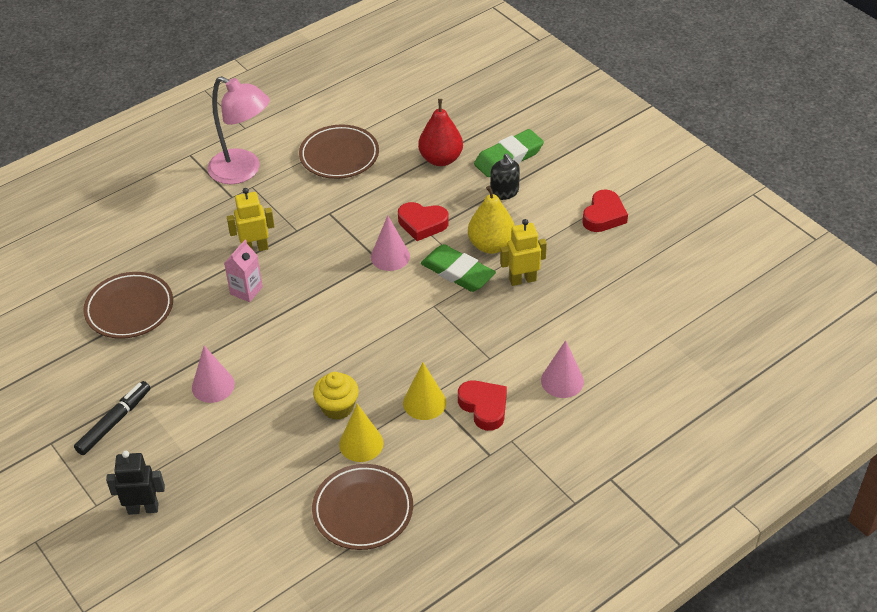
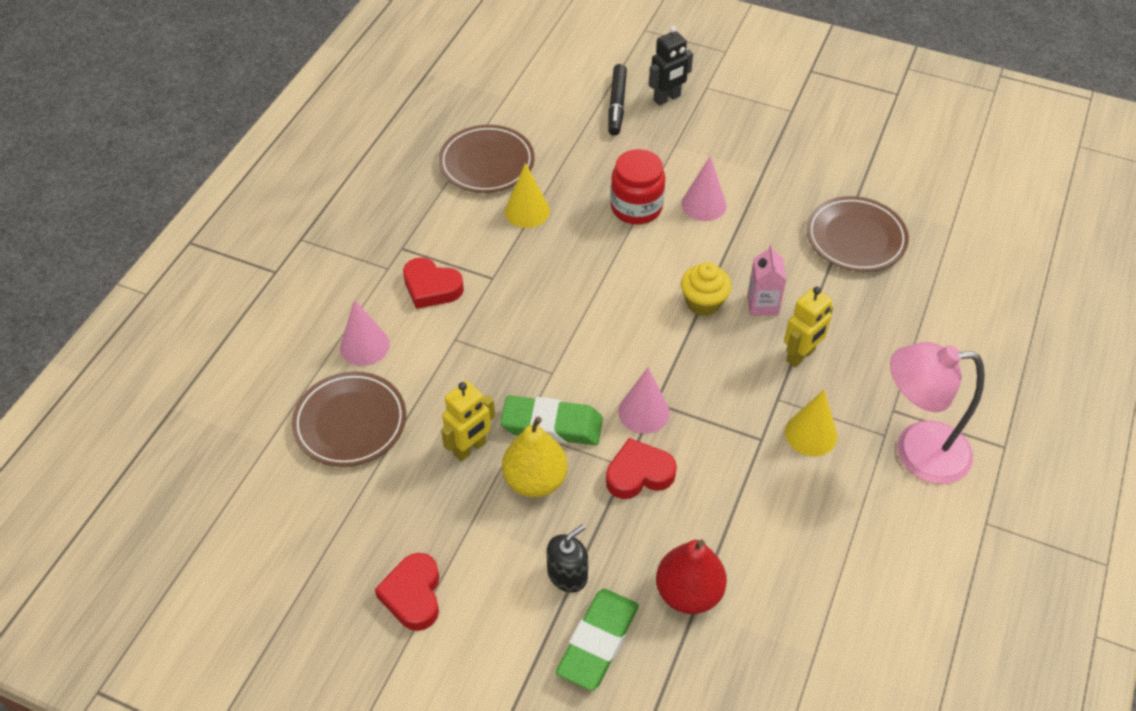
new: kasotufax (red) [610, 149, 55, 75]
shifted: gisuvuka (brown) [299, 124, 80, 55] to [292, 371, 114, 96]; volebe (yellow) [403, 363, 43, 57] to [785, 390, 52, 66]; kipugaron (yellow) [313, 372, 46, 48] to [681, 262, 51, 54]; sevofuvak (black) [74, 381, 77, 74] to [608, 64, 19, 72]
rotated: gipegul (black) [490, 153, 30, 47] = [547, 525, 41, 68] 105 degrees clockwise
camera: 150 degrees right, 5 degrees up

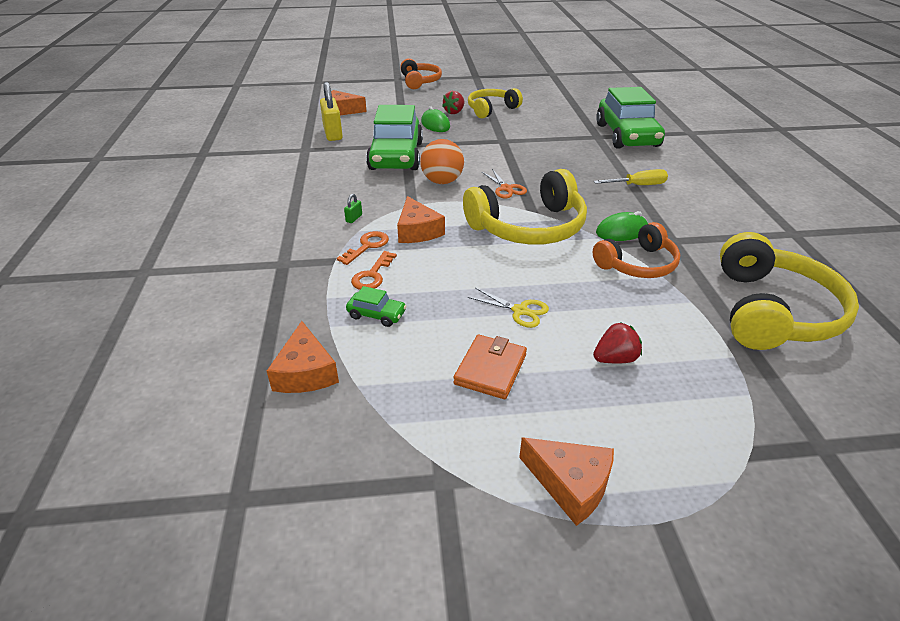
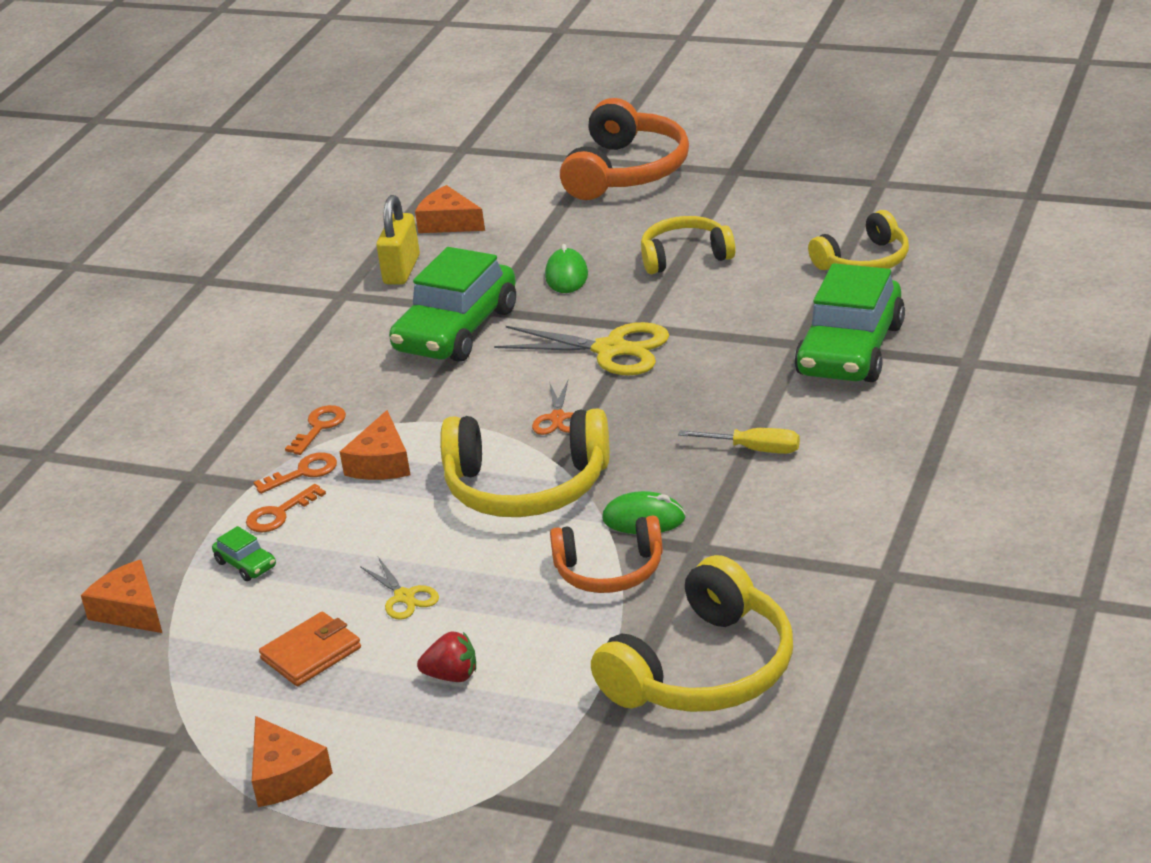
gone: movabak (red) [442, 91, 22, 23]; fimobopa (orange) [420, 139, 44, 45]
new: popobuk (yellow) [808, 210, 101, 60]; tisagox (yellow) [494, 322, 175, 54]
swapped: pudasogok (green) [344, 194, 18, 29] to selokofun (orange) [285, 405, 61, 50]
rotated: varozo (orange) [267, 321, 72, 72] = [81, 560, 81, 73] 120 degrees clockwise
scaled: popobuk (orange) [400, 58, 42, 31] = [560, 98, 129, 102] x1.59
camera: 30 degrees right, 5 degrees down

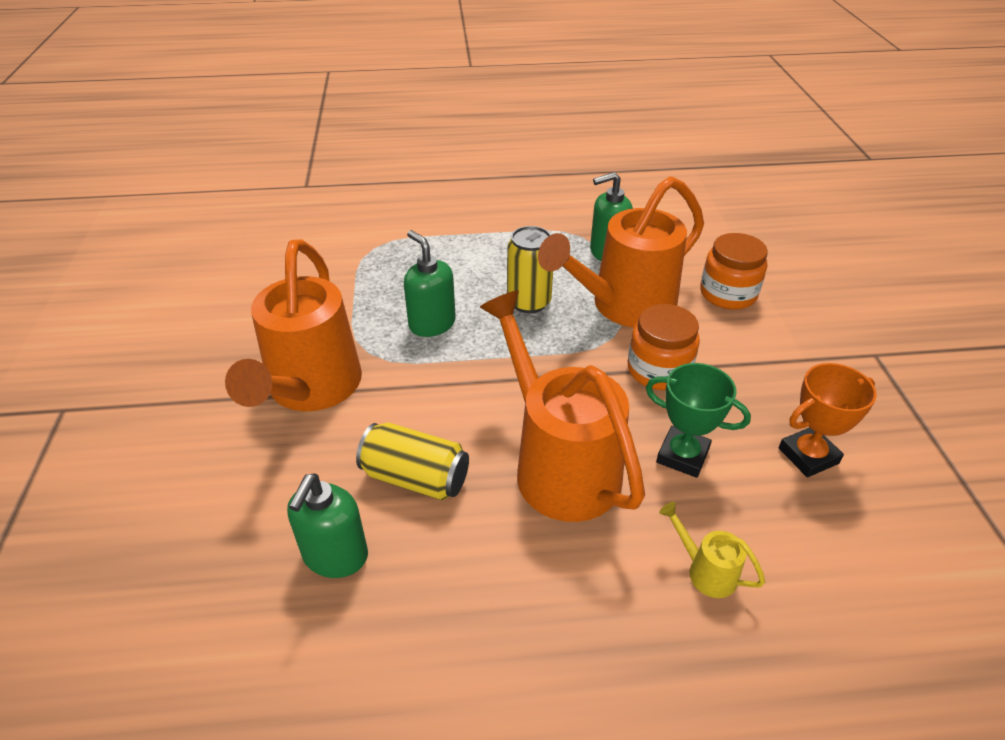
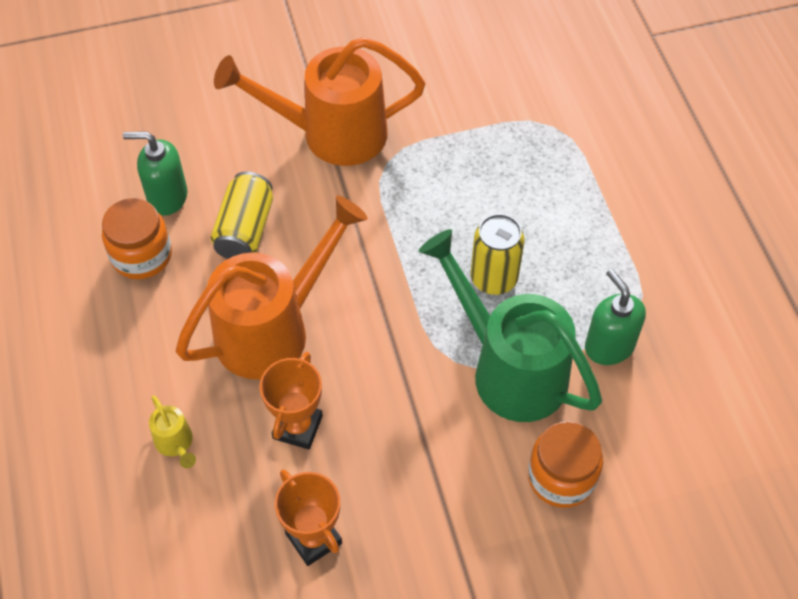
gone: gipegul (green) [404, 230, 52, 107]
shifted: kasotufax (orange) [628, 304, 72, 86] to [102, 198, 70, 81]
repainted: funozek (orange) [538, 176, 166, 151] to funozek (green) [419, 229, 183, 193]; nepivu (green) [646, 363, 105, 115] to nepivu (orange) [260, 352, 63, 98]
rotated: funozek (yellow) [659, 502, 106, 96] = [149, 395, 47, 73] 120 degrees clockwise
camera: 80 degrees right, 15 degrees up

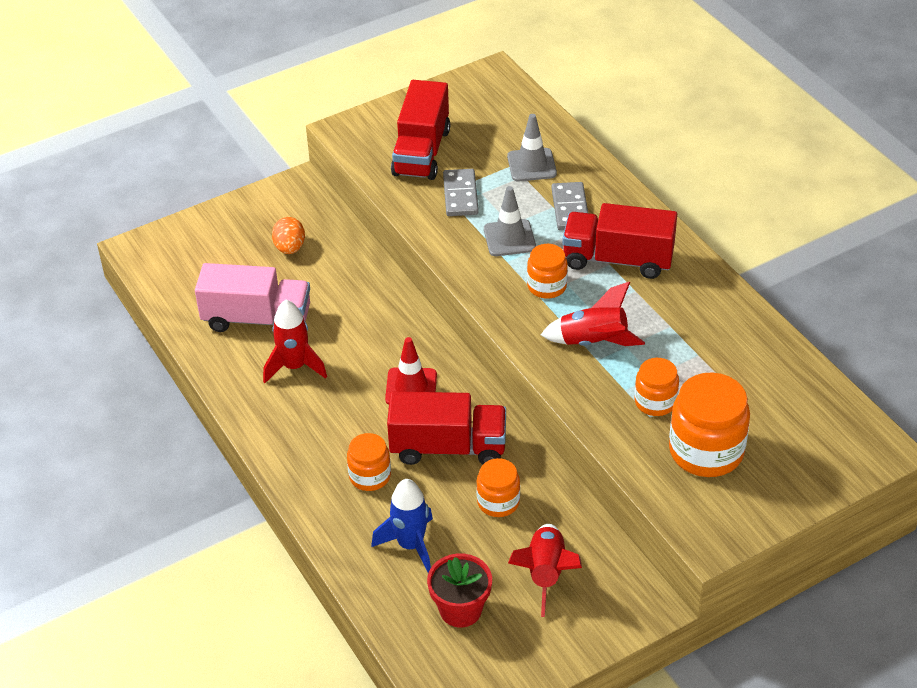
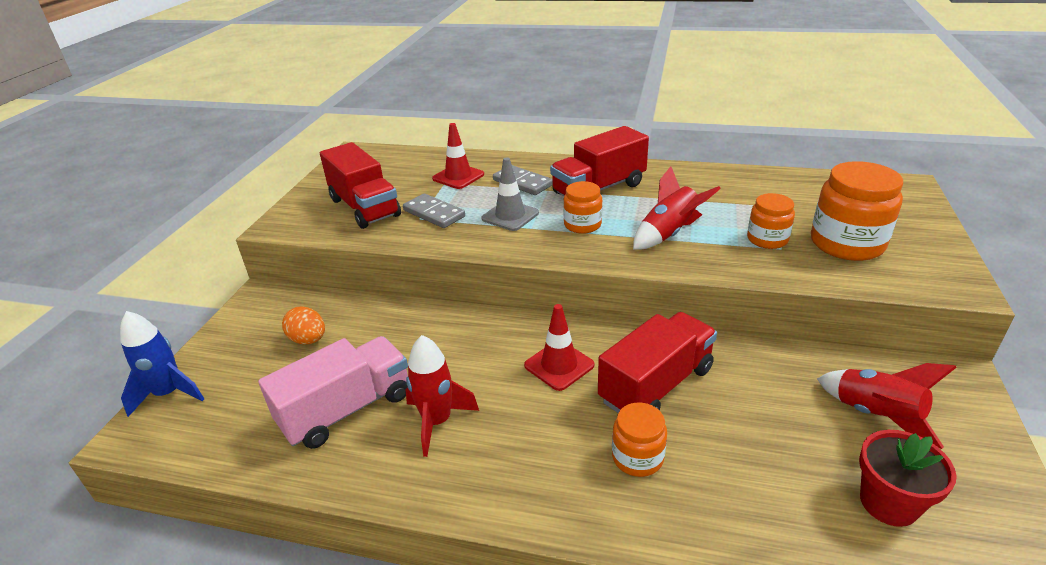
gone: kasotufax (orange) [476, 458, 44, 59]
shifted: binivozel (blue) [371, 479, 62, 94] to [120, 311, 84, 106]
repainted: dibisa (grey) [507, 114, 50, 67] to dibisa (red) [432, 123, 52, 66]
camera: 45 degrees left, 10 degrees down

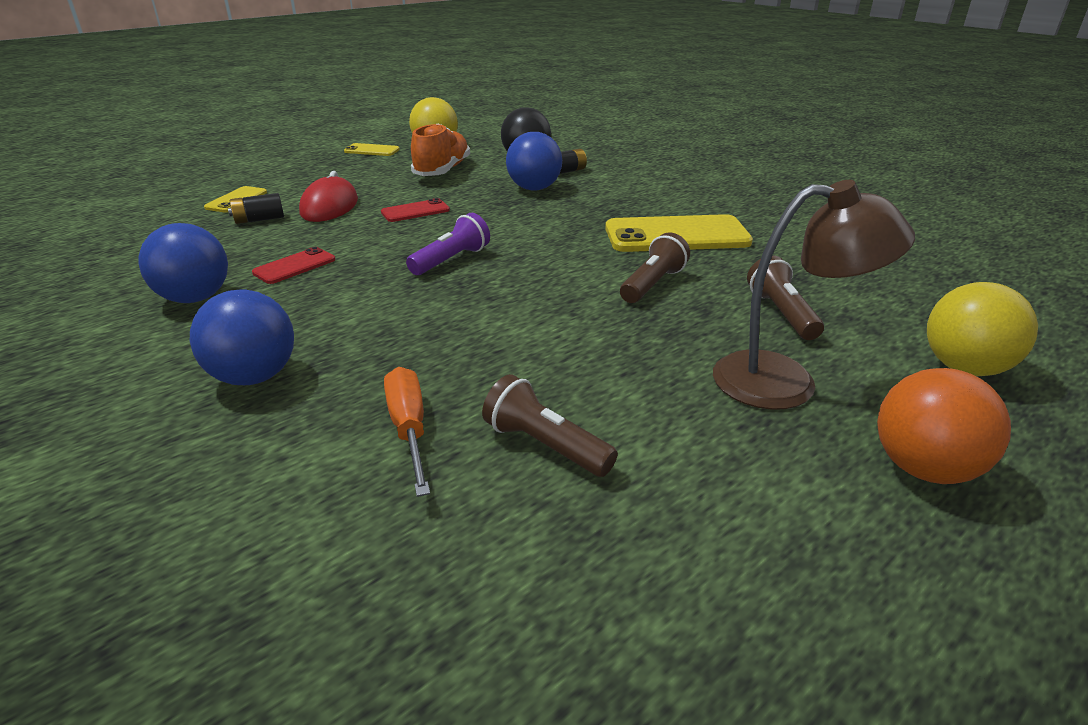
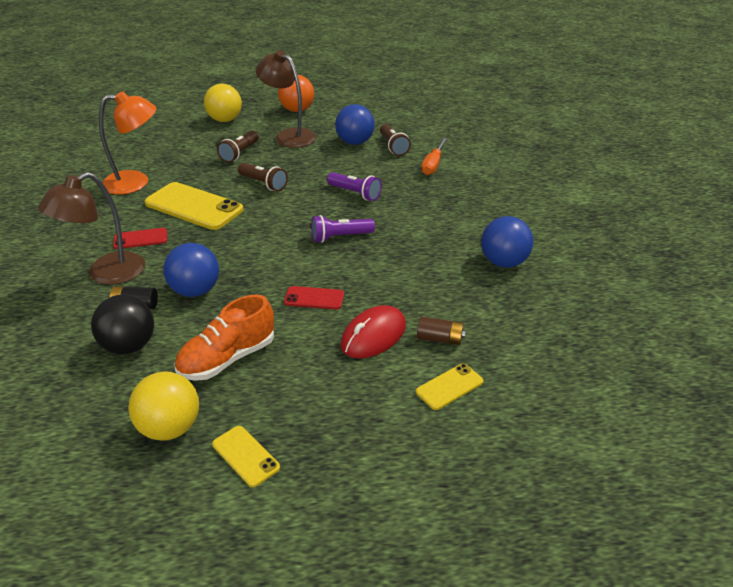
new: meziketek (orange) [99, 91, 57, 104]; meziketek (brown) [38, 172, 107, 113]; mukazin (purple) [327, 172, 55, 29]
shifted: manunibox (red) [252, 247, 83, 37] to [113, 228, 54, 21]; fimobopa (blue) [190, 289, 104, 96] to [335, 104, 40, 41]
repainted: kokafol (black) [228, 193, 56, 31] to kokafol (brown) [417, 317, 49, 28]
rotated: mukazin (brown) [620, 232, 70, 71] = [238, 163, 50, 29] 120 degrees counterclockwise
camera: 145 degrees left, 5 degrees up

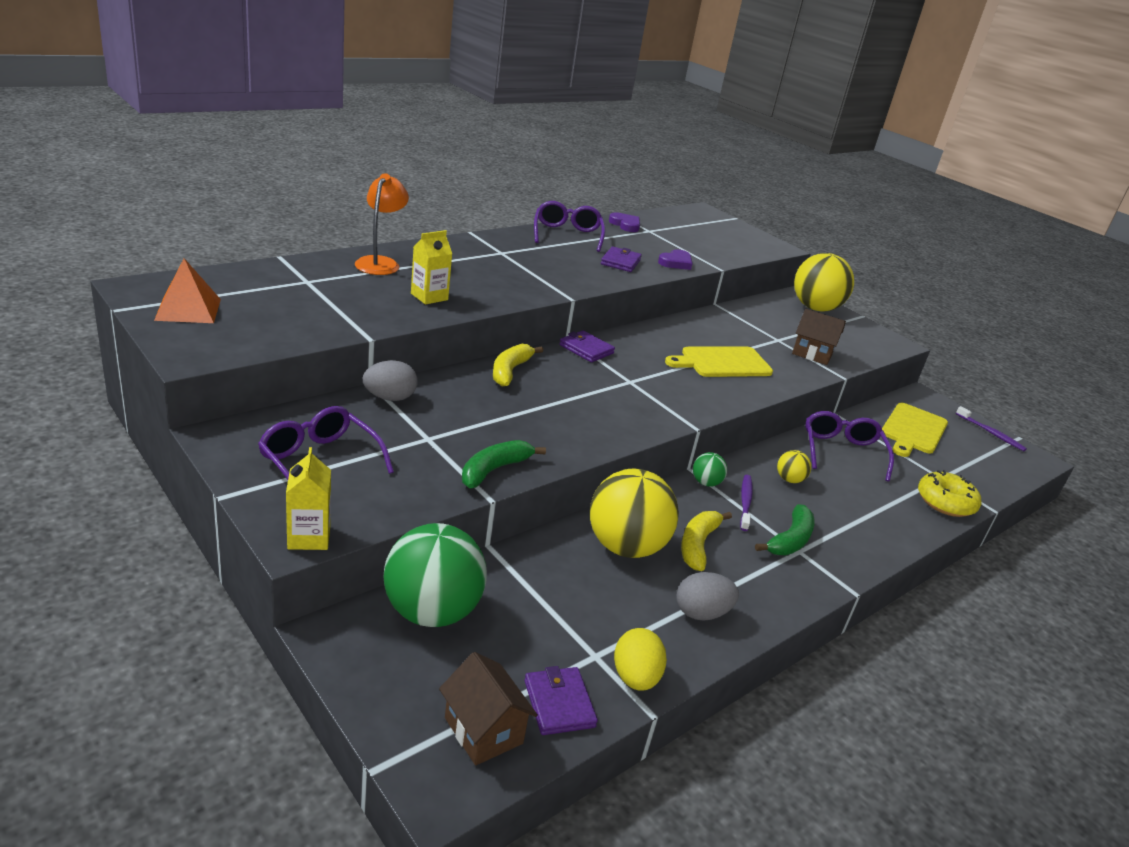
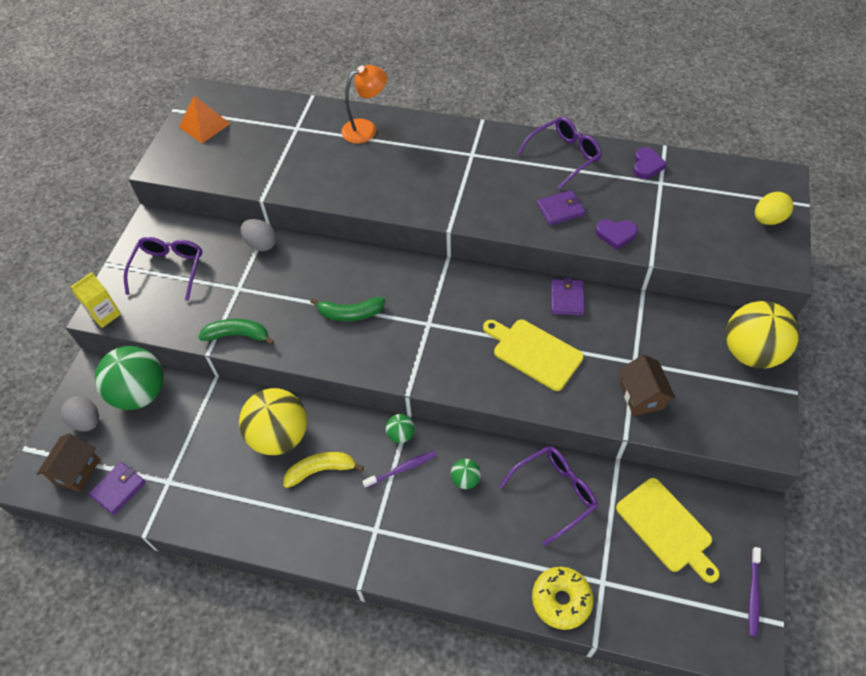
gone: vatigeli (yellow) [411, 230, 41, 75]; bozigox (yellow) [493, 344, 50, 43]
shifted: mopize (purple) [559, 330, 56, 32] to [551, 278, 34, 37]; bozigox (green) [755, 504, 60, 51] to [310, 297, 75, 24]; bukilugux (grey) [676, 572, 63, 49] to [61, 396, 38, 35]; bukilugux (yellow) [614, 628, 53, 63] to [755, 192, 39, 33]
repainted: fimobopa (yellow) [777, 450, 34, 33] to fimobopa (green) [451, 459, 30, 30]
rotated: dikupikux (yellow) [882, 403, 66, 54] = [616, 478, 104, 105] 120 degrees counterclockwise
camera: 60 degrees right, 25 degrees up

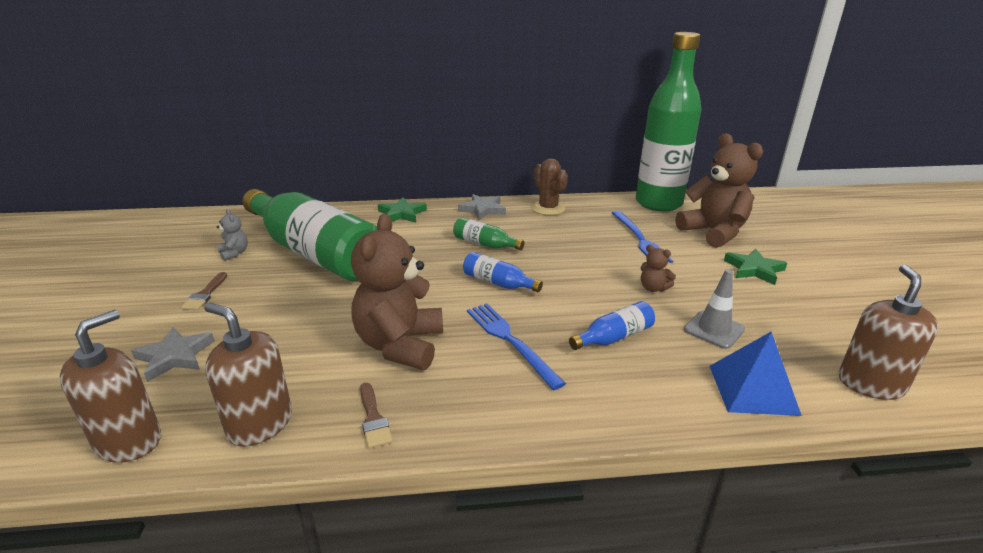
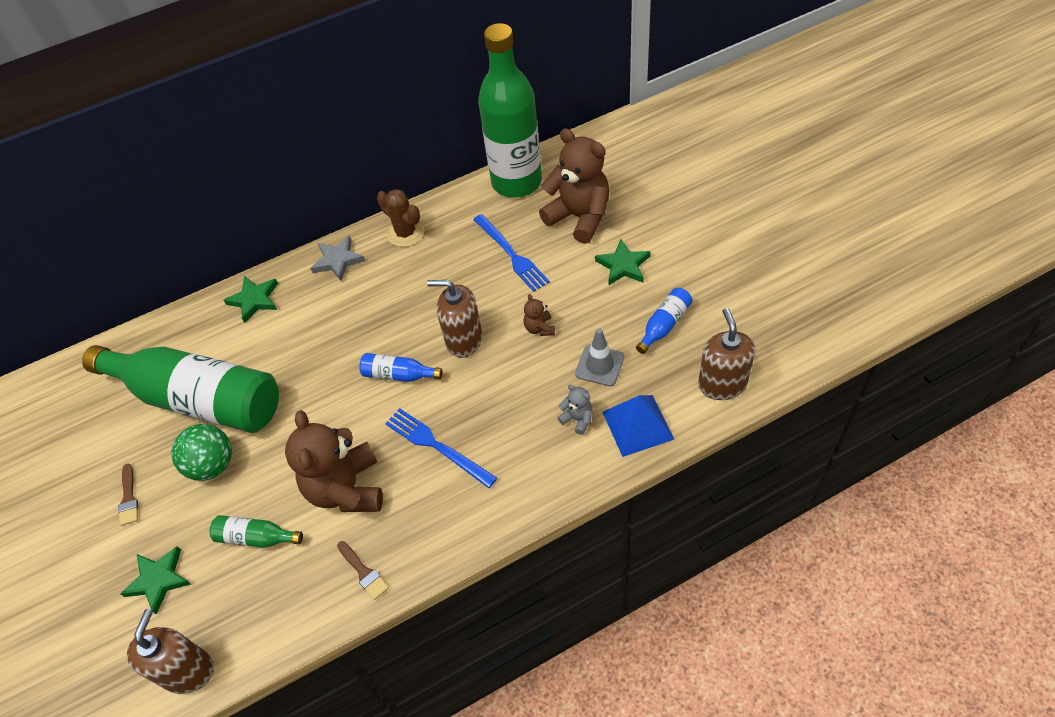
new: fimobopa (green) [171, 424, 61, 57]
shifted: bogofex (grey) [217, 209, 31, 52] to [558, 384, 35, 51]; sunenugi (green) [453, 217, 71, 33] to [210, 515, 93, 33]; sunenugi (blue) [569, 301, 86, 49] to [636, 288, 57, 66]; gipegul (brown) [204, 303, 88, 144] to [427, 280, 56, 78]
repainted: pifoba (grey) [131, 327, 84, 55] to pifoba (green) [120, 546, 71, 68]
rotated: bogofex (brown) [641, 244, 35, 48] = [523, 294, 32, 42] 60 degrees clockwise
camera: 15 degrees left, 25 degrees up

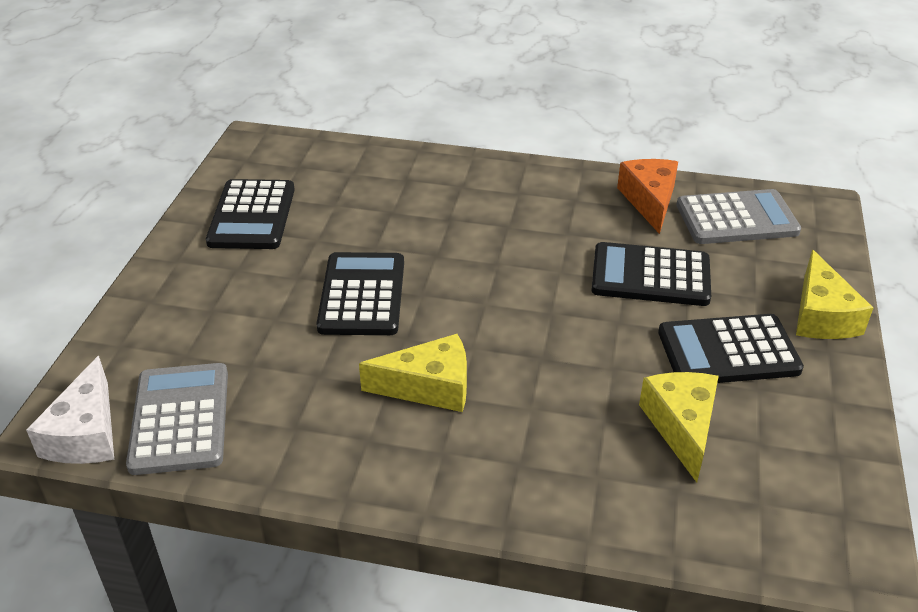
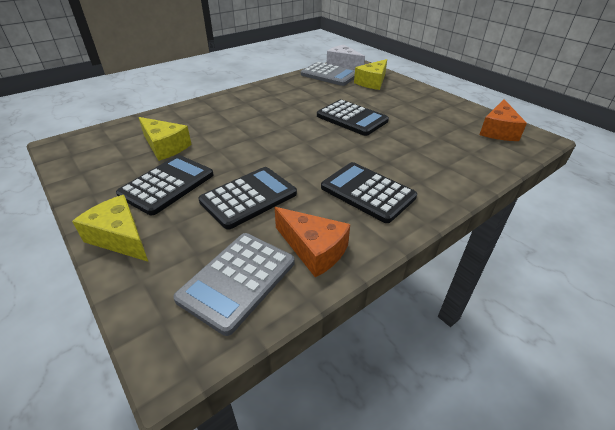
new: varozo (orange) [479, 99, 48, 42]
shifted: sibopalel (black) [206, 179, 89, 70] to [321, 162, 96, 61]; varozo (yellow) [359, 334, 108, 78] to [354, 59, 33, 31]
camera: 130 degrees right, 0 degrees up

